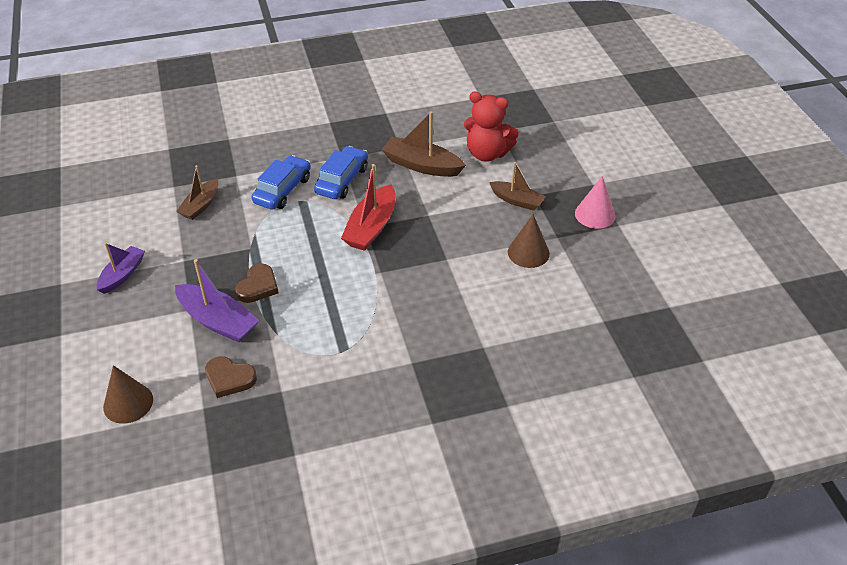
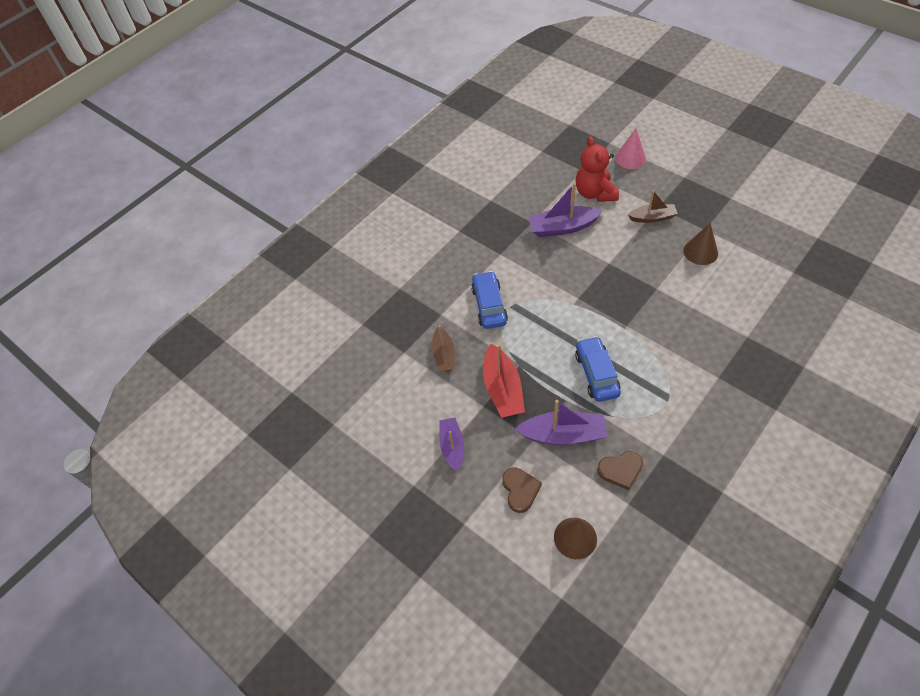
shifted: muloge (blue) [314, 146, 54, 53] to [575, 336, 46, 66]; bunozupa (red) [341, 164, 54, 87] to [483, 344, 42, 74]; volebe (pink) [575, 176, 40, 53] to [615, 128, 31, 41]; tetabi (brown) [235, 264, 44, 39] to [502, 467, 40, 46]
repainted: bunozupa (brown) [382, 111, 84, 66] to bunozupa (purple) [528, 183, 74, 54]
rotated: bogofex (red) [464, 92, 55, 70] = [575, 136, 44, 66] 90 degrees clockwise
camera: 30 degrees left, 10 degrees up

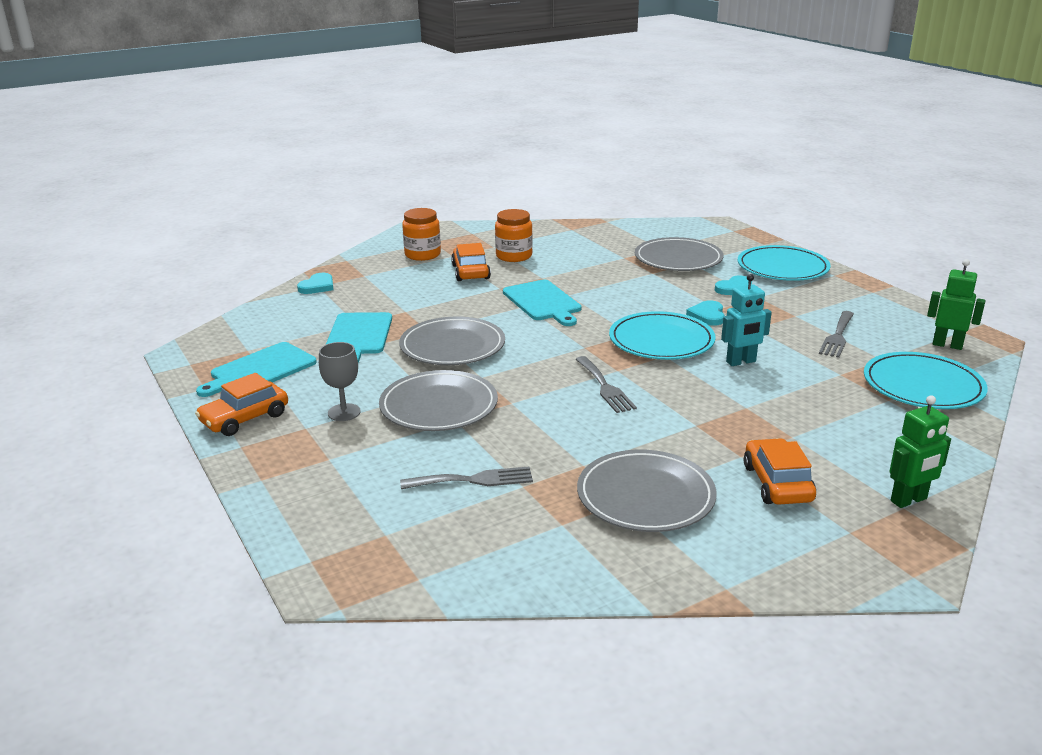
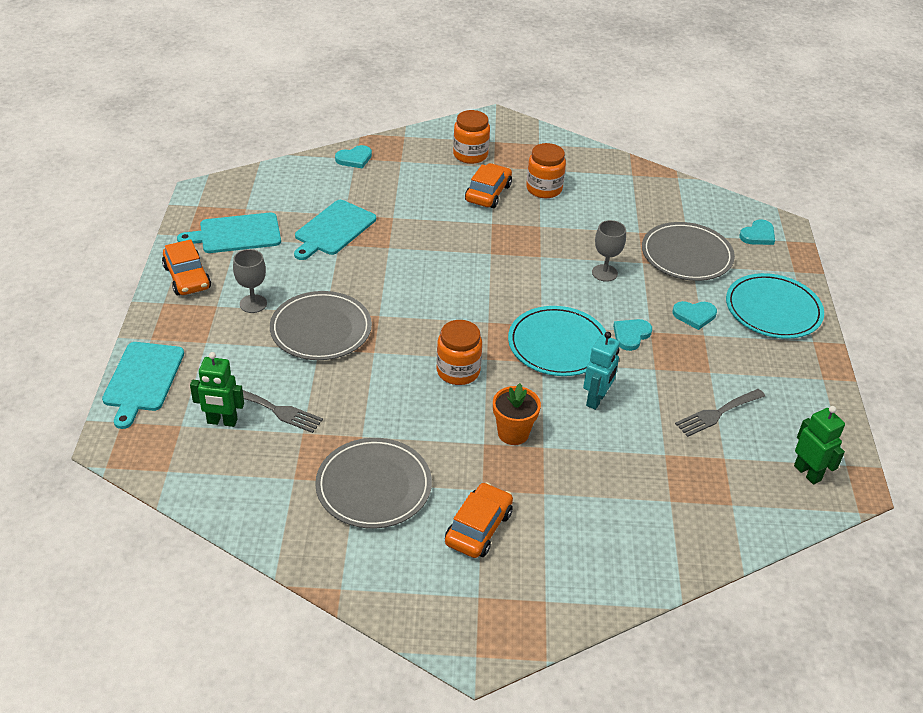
gone: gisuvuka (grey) [399, 317, 106, 48]; gisuvuka (turquoise) [864, 352, 124, 57]
new: tetabi (turquoise) [739, 219, 36, 26]; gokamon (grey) [592, 220, 34, 62]; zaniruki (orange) [493, 383, 48, 62]
shifted: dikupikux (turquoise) [503, 279, 78, 47] to [102, 342, 82, 87]; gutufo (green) [890, 395, 61, 113] to [190, 352, 54, 75]
swapped: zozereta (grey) [575, 356, 62, 57] to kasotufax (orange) [437, 320, 45, 65]
rotated: gutufo (turquoise) [721, 274, 51, 92] = [583, 332, 37, 78] 75 degrees counterclockwise; muloge (orange) [195, 373, 93, 63] = [162, 239, 49, 56] 105 degrees counterclockwise
camera: 30 degrees right, 15 degrees up

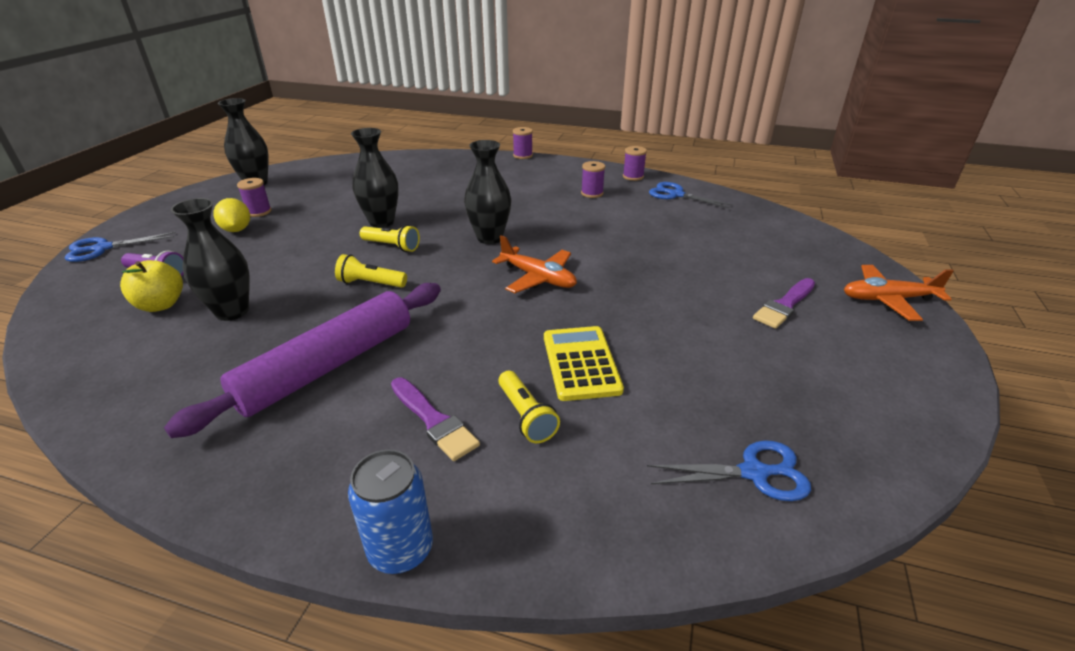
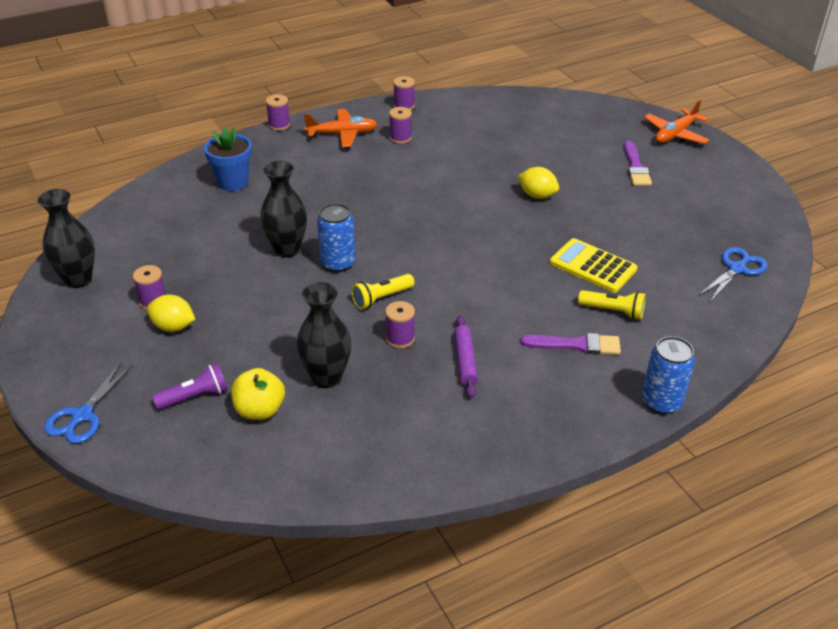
gone: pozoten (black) [464, 140, 47, 104]; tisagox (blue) [649, 182, 84, 26]
new: zaniruki (blue) [204, 127, 48, 64]; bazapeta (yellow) [518, 167, 41, 32]; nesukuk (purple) [385, 301, 30, 47]
shifted: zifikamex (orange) [492, 235, 85, 58] to [304, 109, 74, 38]
swapped: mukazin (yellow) [360, 225, 60, 27] to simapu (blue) [317, 203, 39, 70]
scaled: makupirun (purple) [164, 283, 277, 155] = [454, 315, 24, 83] x0.46
camera: 45 degrees left, 5 degrees up

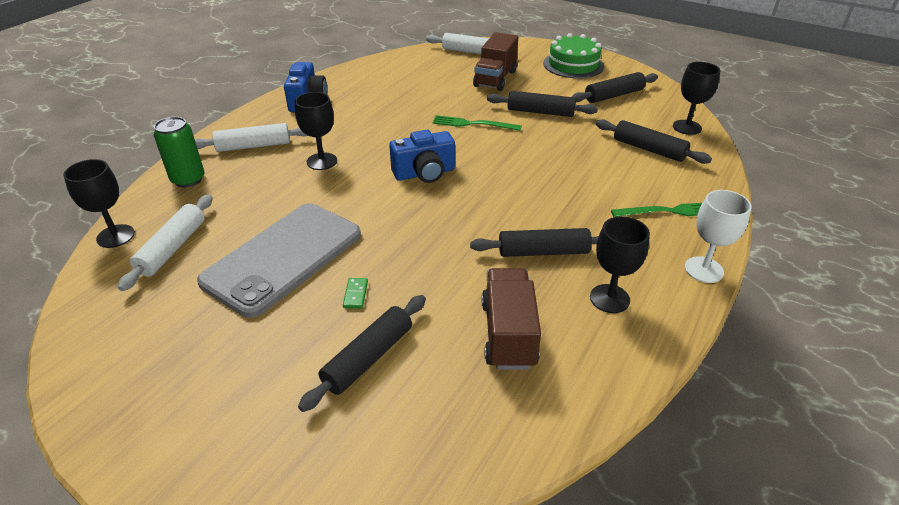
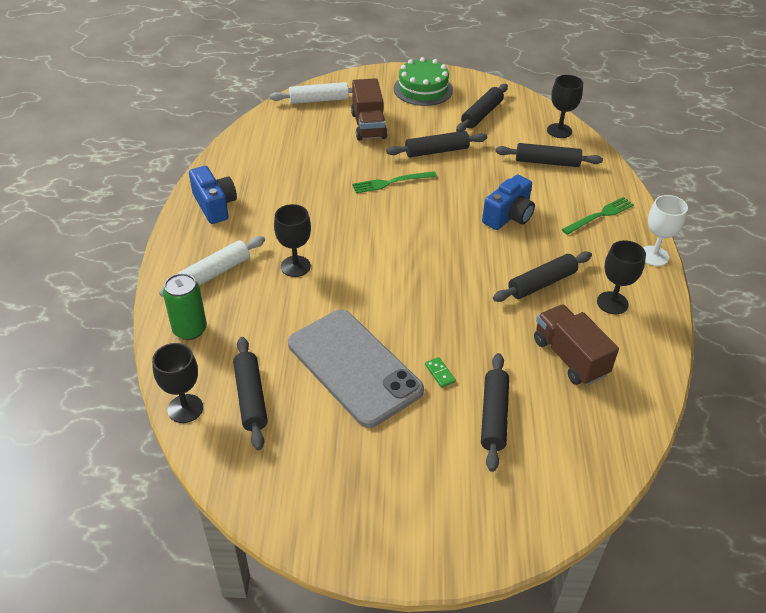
shifted: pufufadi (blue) [389, 130, 66, 53] to [482, 174, 53, 56]
repainted: makupirun (white) [118, 195, 95, 96] to makupirun (black) [233, 337, 35, 113]
rotated: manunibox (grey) [197, 203, 164, 115] = [288, 310, 136, 118] 45 degrees counterclockwise
camera: 30 degrees left, 5 degrees up

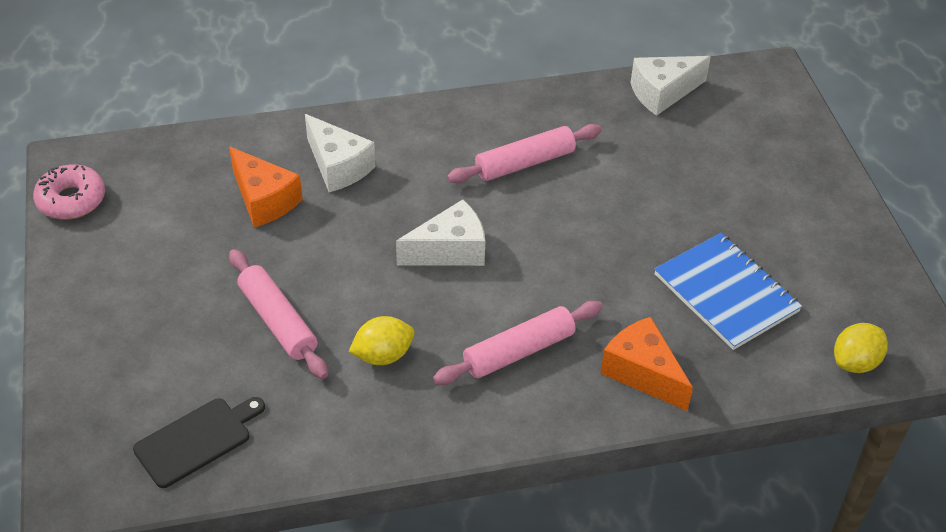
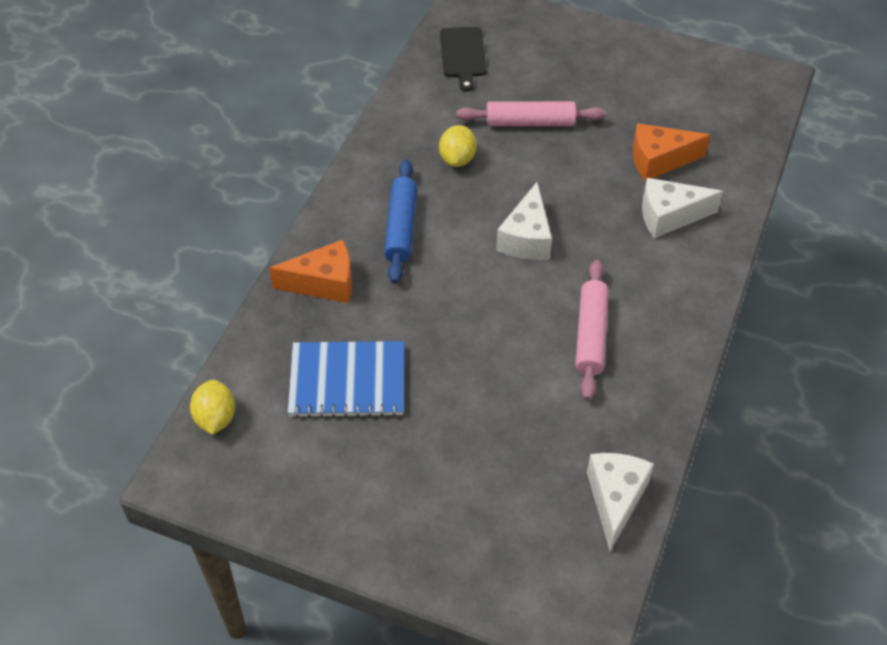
gone: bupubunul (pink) [33, 164, 72, 55]
repainted: makupirun (pink) [433, 301, 170, 84] to makupirun (blue) [384, 159, 33, 125]
camera: 125 degrees right, 5 degrees up

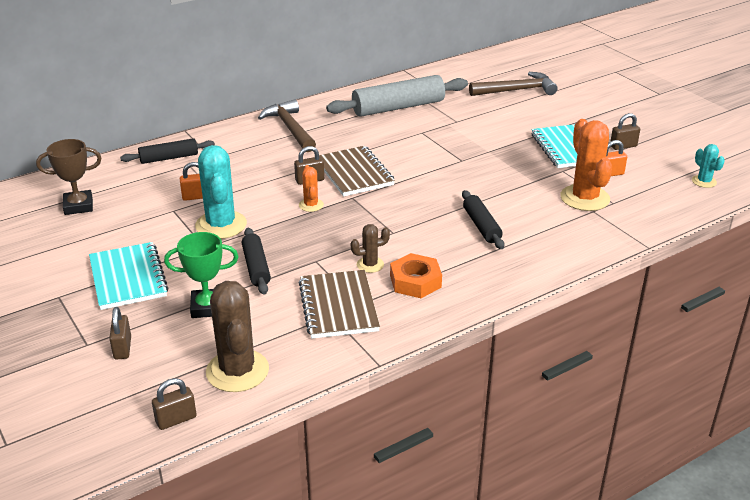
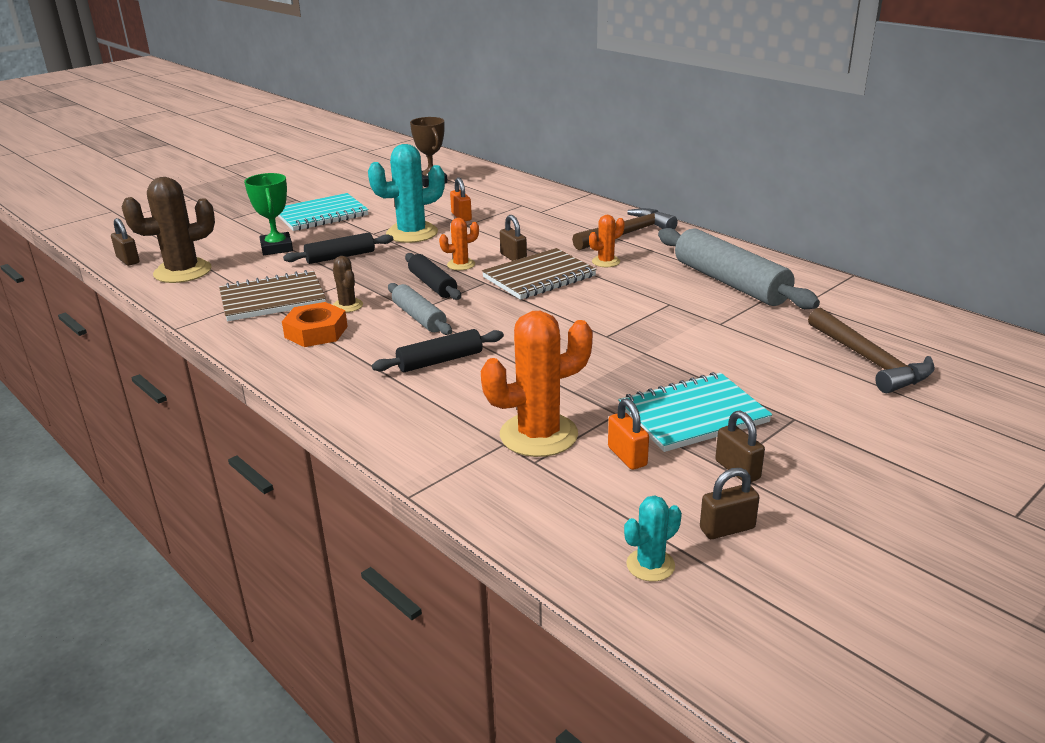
new: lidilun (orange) [589, 215, 36, 52]; makupirun (grey) [388, 283, 64, 52]
shifted: makupirun (black) [120, 138, 95, 26] to [405, 253, 56, 47]; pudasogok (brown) [109, 307, 22, 53] to [700, 468, 60, 71]
camera: 80 degrees right, 5 degrees down

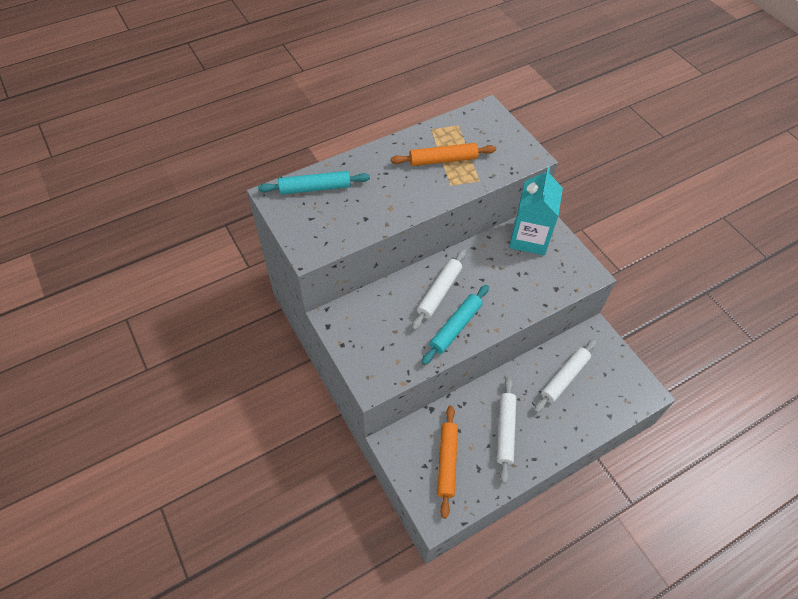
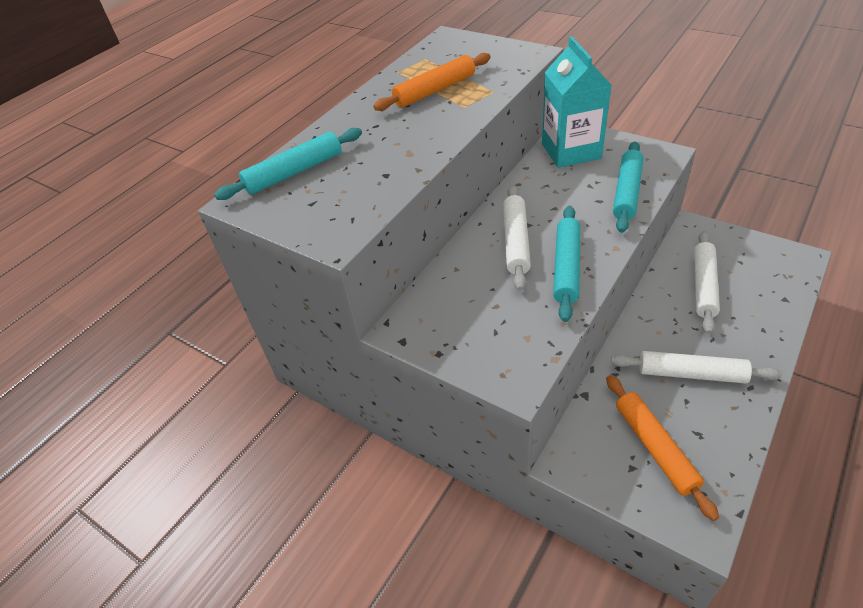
new: makupirun (turquoise) [613, 141, 30, 92]
rotated: makupirun (white) [497, 377, 19, 107] = [611, 351, 171, 33] 60 degrees counterclockwise
camera: 20 degrees left, 10 degrees down

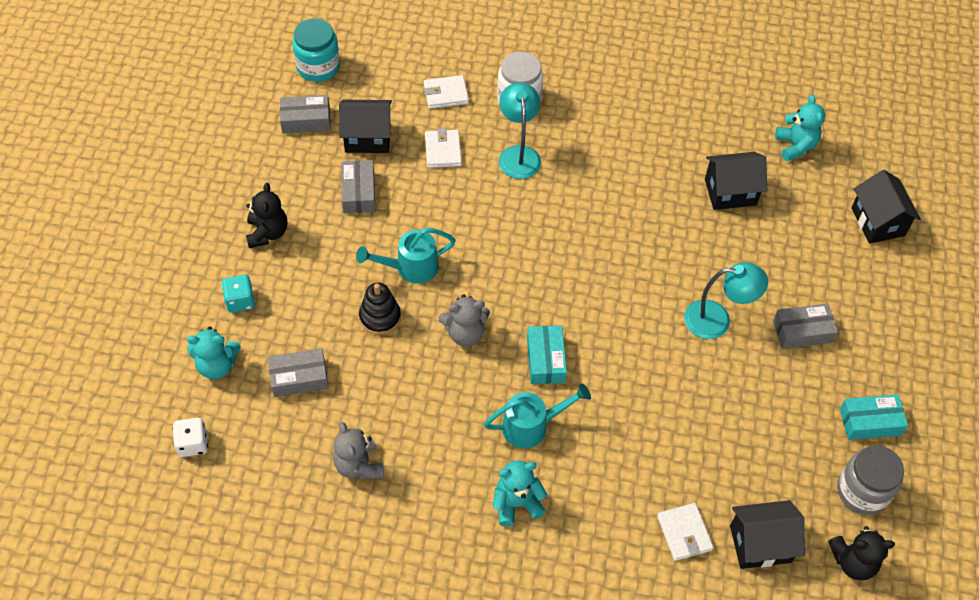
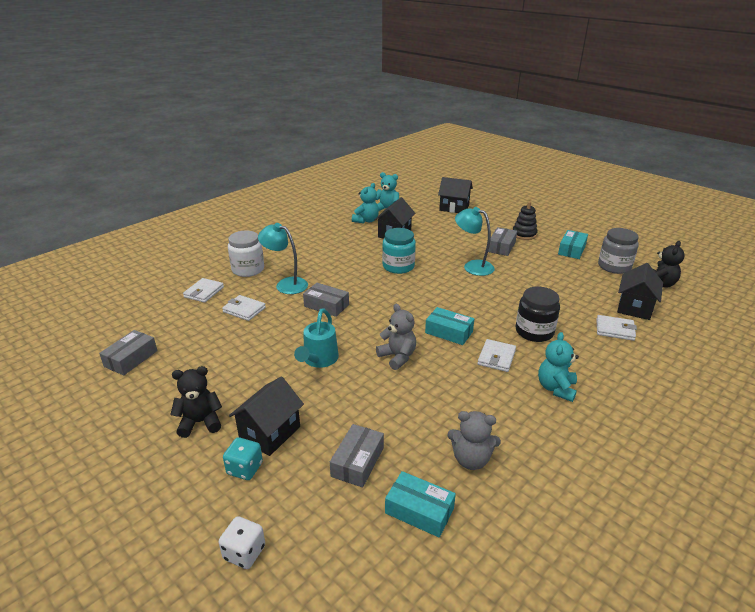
new: kasotufax (black) [516, 286, 44, 56]; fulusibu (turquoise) [385, 471, 71, 67]
shifted: kasotufax (turquoise) [292, 18, 48, 64] to [382, 228, 34, 46]; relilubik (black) [339, 100, 53, 53] to [229, 376, 75, 80]; fulusibu (grey) [341, 160, 34, 53] to [303, 283, 46, 34]; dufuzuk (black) [359, 283, 42, 52] to [513, 201, 24, 39]; bogofex (turquoise) [187, 327, 54, 52] to [352, 183, 27, 40]; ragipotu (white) [173, 418, 35, 39] to [219, 516, 46, 53]
swapped: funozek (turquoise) [484, 383, 107, 66] to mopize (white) [477, 339, 39, 33]
rotated: bogofex (black) [246, 183, 41, 65] = [170, 366, 52, 72] 45 degrees counterclockwise; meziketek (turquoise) [684, 262, 84, 77] = [455, 207, 40, 69] 90 degrees counterclockwise; bogofex (grey) [439, 294, 51, 52] = [376, 304, 40, 66] 60 degrees counterclockwise
camera: 55 degrees left, 25 degrees down

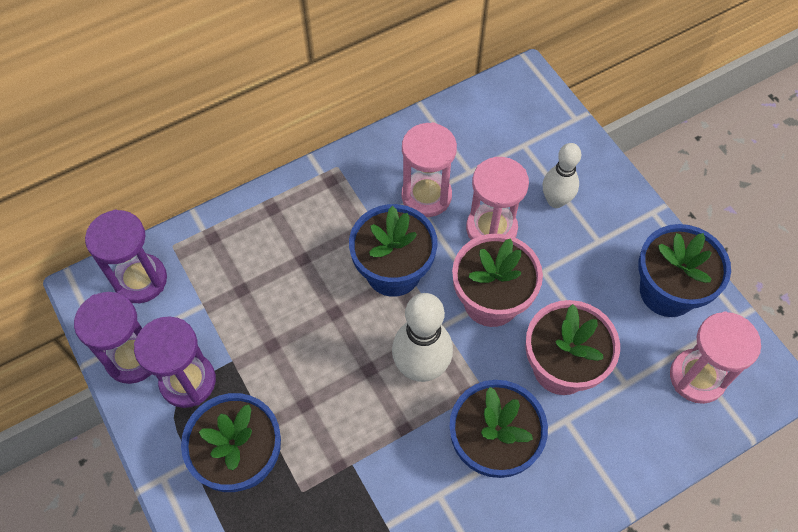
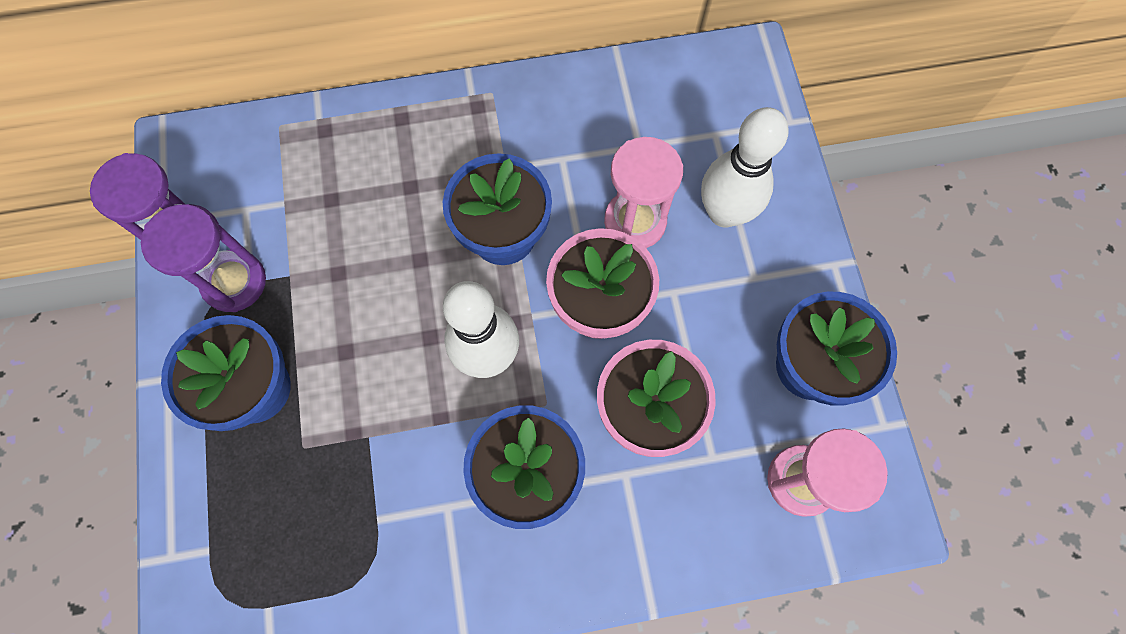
gone: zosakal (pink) [402, 122, 55, 95]; zosakal (purple) [85, 209, 82, 94]
scaled: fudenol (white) [543, 143, 38, 65] = [701, 107, 88, 121] x1.50
camera: 20 degrees right, 10 degrees up

